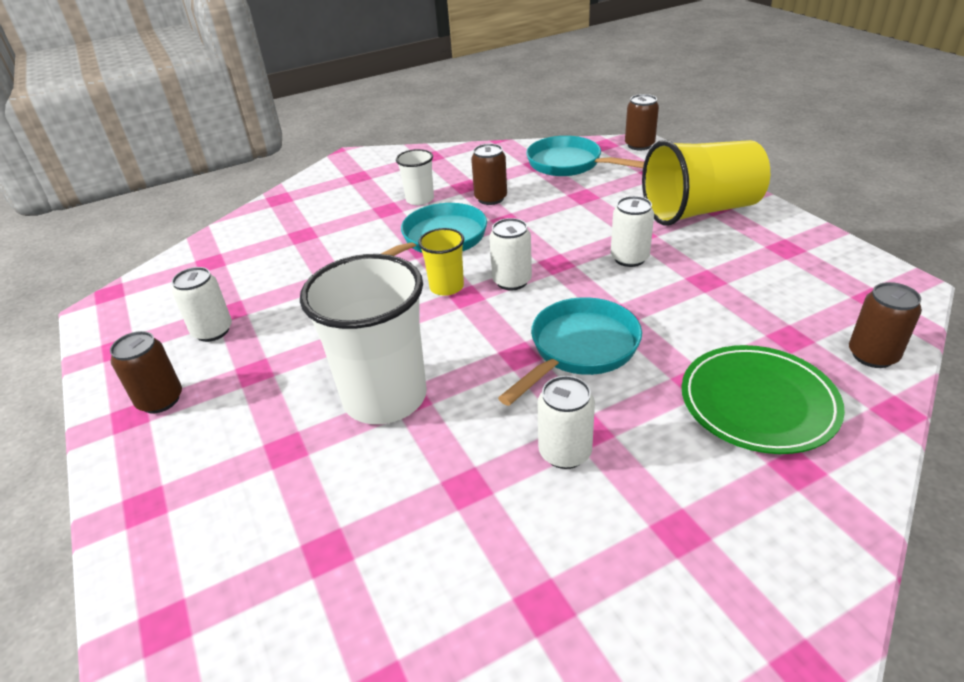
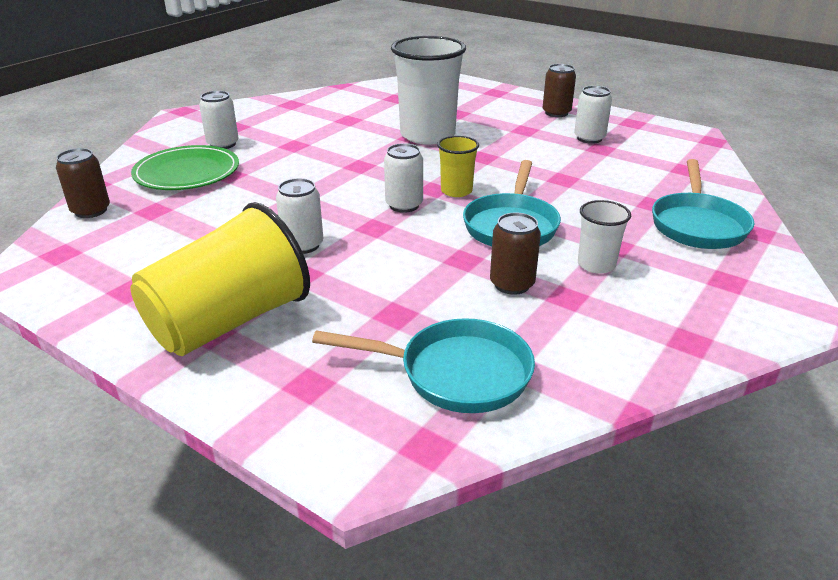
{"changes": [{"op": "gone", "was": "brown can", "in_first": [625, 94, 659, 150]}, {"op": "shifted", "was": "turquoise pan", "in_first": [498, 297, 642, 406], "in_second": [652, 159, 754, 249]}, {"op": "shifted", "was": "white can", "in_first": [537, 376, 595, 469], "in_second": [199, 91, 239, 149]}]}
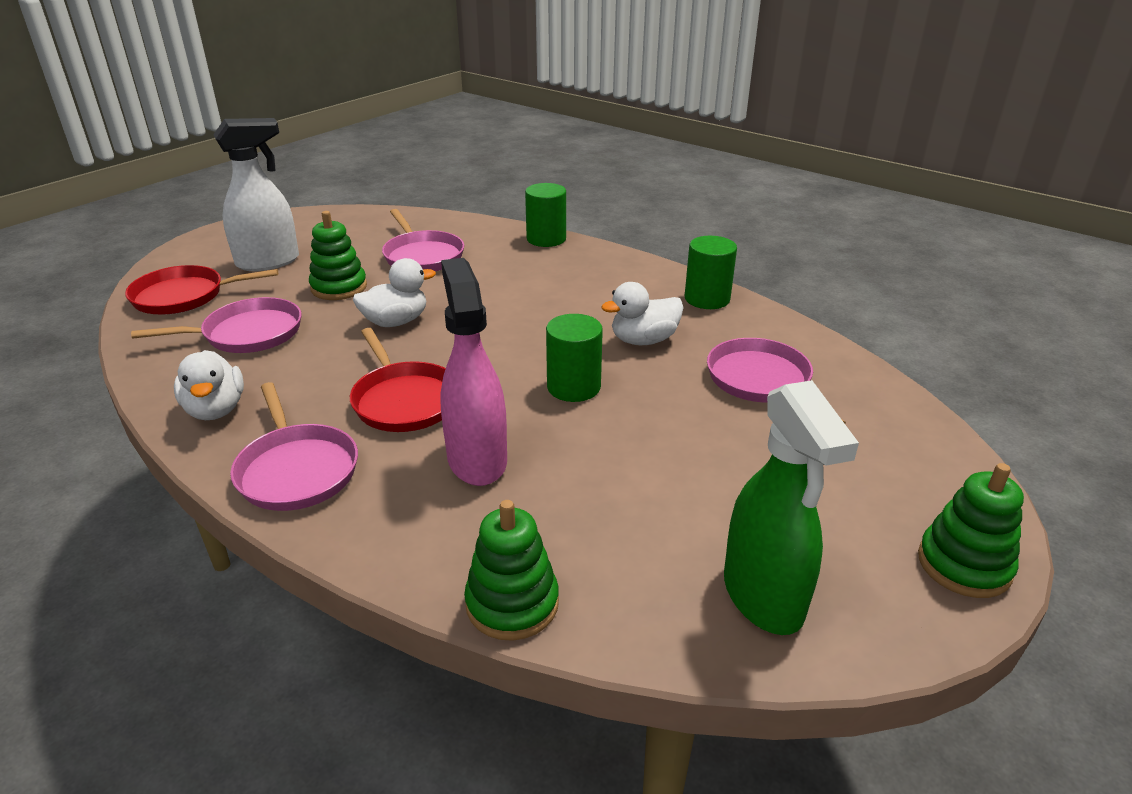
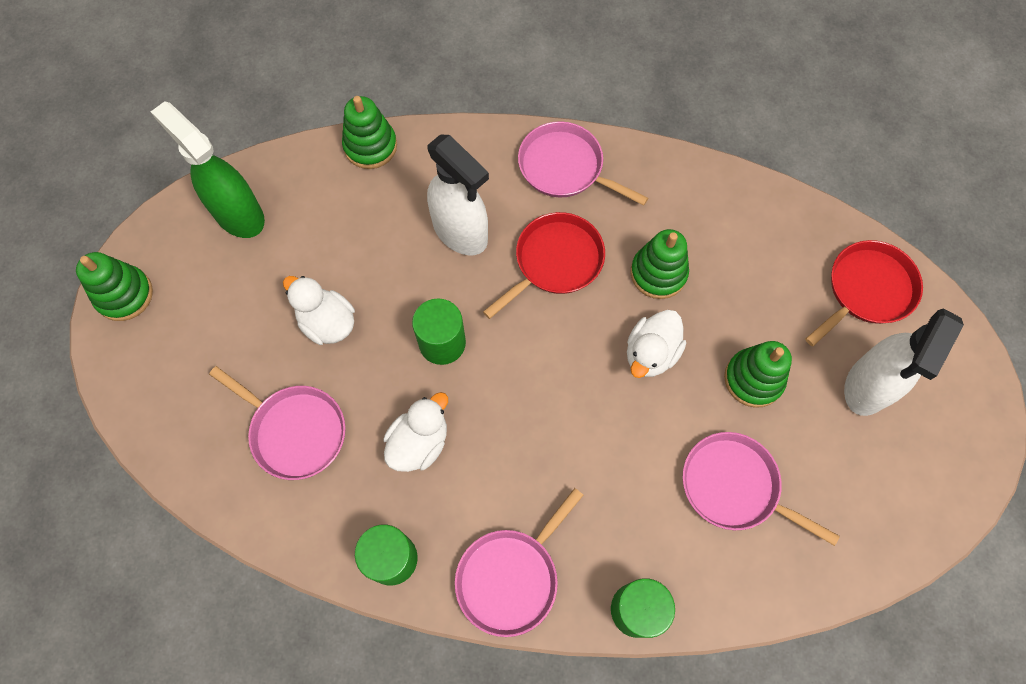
{"changes": [{"op": "new", "now": "green stacking toy", "in_second": [630, 229, 689, 299]}, {"op": "shifted", "was": "pink pan", "in_first": [131, 297, 301, 353], "in_second": [455, 488, 583, 637]}, {"op": "shifted", "was": "white duck", "in_first": [174, 350, 244, 420], "in_second": [283, 276, 355, 345]}, {"op": "repainted", "was": "pink spray bottle", "now": "white spray bottle", "in_first": [440, 258, 507, 486], "in_second": [427, 134, 489, 255]}, {"op": "rotated", "was": "red pan", "in_first": [350, 328, 446, 432], "in_second": [483, 212, 605, 319], "clockwise": 105}]}
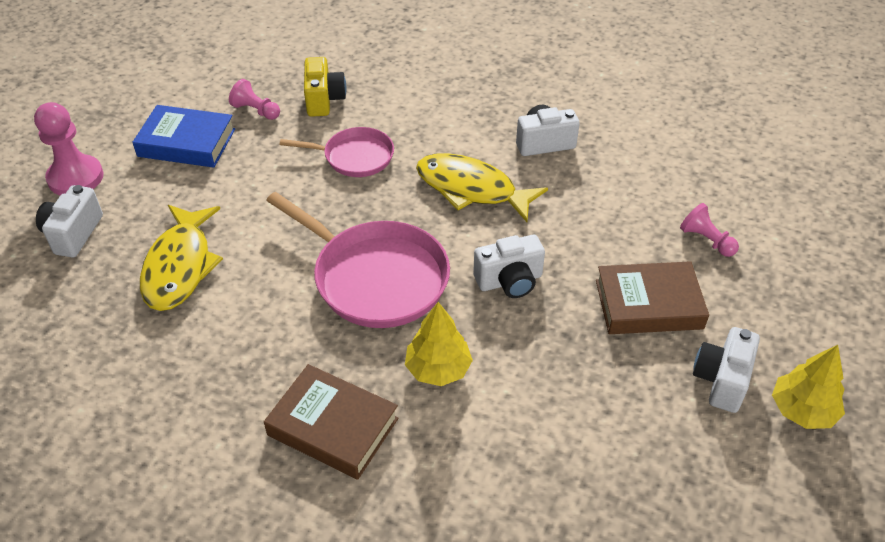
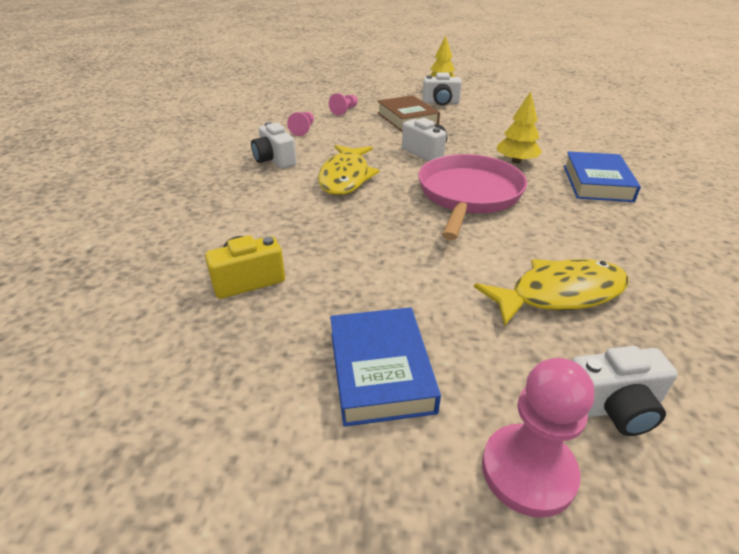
{"changes": [{"op": "gone", "was": "pink pan", "in_first": [280, 127, 394, 177]}, {"op": "shifted", "was": "pink pawn", "in_first": [229, 79, 280, 120], "in_second": [287, 112, 314, 136]}, {"op": "repainted", "was": "brown book", "now": "blue book", "in_first": [264, 364, 399, 480], "in_second": [564, 151, 641, 202]}]}
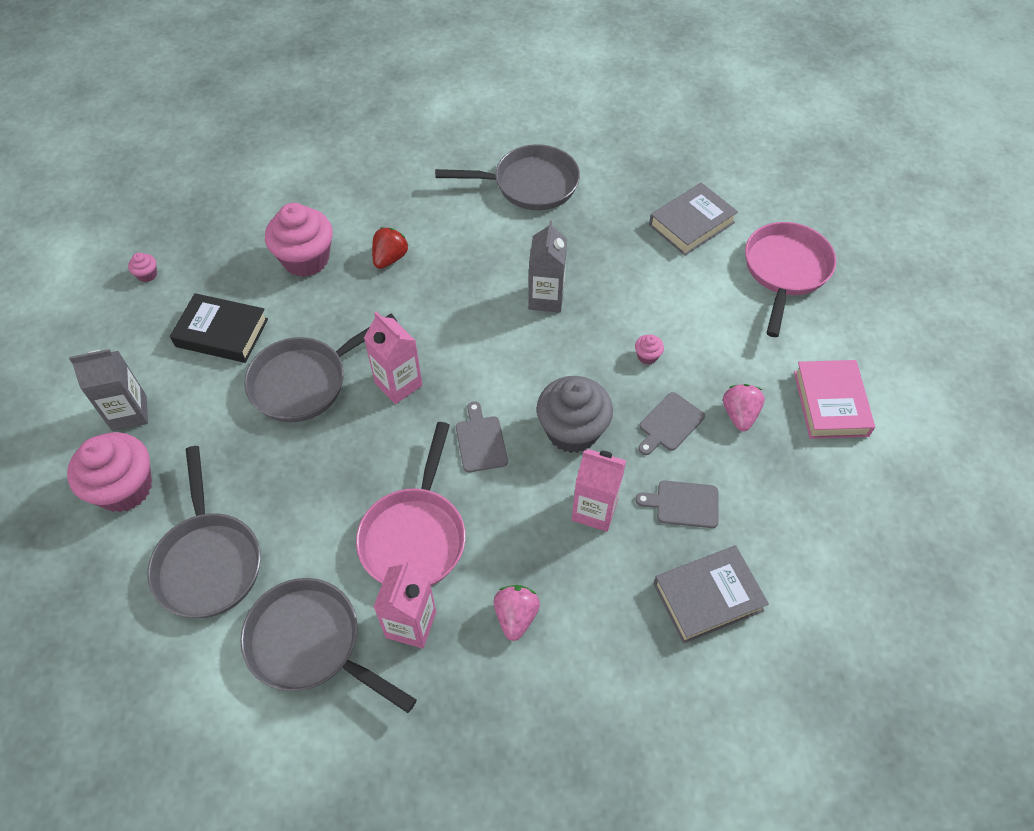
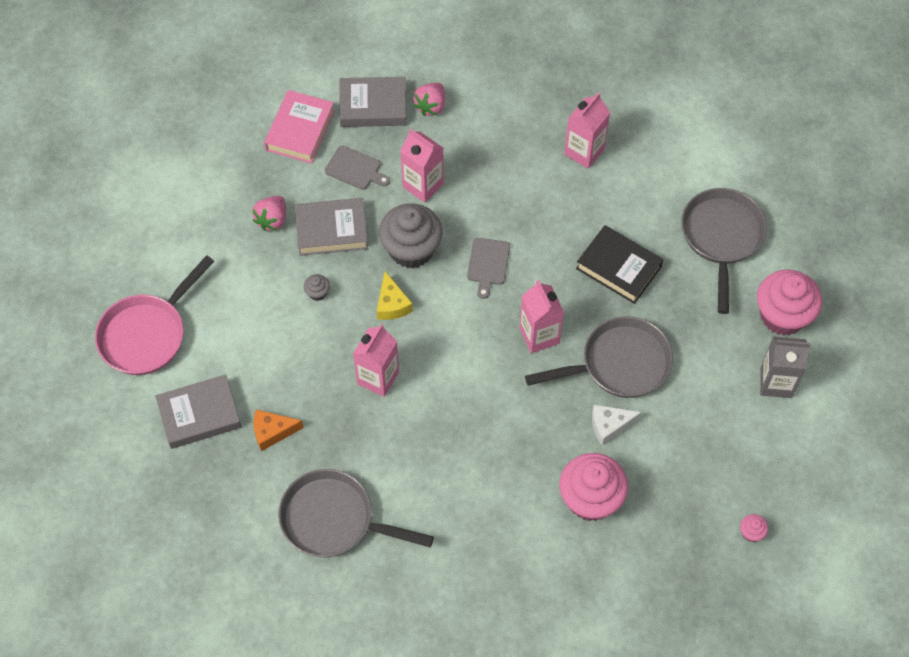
{"changes": [{"op": "gone", "was": "grey pan", "in_first": [240, 578, 417, 713]}, {"op": "gone", "was": "pink pan", "in_first": [356, 422, 466, 586]}, {"op": "gone", "was": "red strawberry", "in_first": [372, 227, 409, 269]}, {"op": "new", "now": "orange cheese", "in_second": [253, 410, 304, 451]}, {"op": "new", "now": "yellow cheese", "in_second": [377, 271, 413, 320]}, {"op": "new", "now": "white cheese", "in_second": [592, 404, 642, 445]}, {"op": "shifted", "was": "black book", "in_first": [170, 293, 268, 363], "in_second": [576, 225, 663, 304]}, {"op": "shifted", "was": "pink strawberry", "in_first": [494, 585, 540, 641], "in_second": [413, 83, 445, 116]}, {"op": "shifted", "was": "pink book", "in_first": [794, 360, 875, 439], "in_second": [264, 90, 335, 163]}, {"op": "swapped", "was": "grey cutting board", "now": "grey book", "in_first": [638, 392, 705, 455], "in_second": [295, 198, 368, 256]}, {"op": "repainted", "was": "grey carton", "now": "pink carton", "in_first": [528, 220, 567, 313], "in_second": [353, 324, 399, 397]}, {"op": "repainted", "was": "pink cupcake", "now": "grey cupcake", "in_first": [635, 335, 664, 364], "in_second": [304, 274, 330, 301]}]}
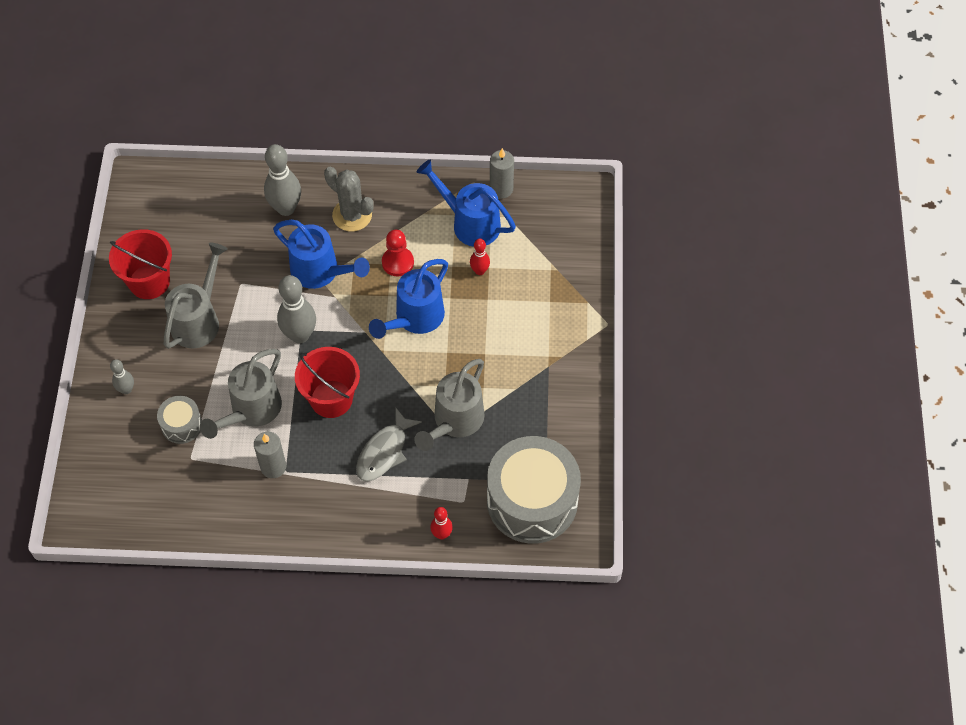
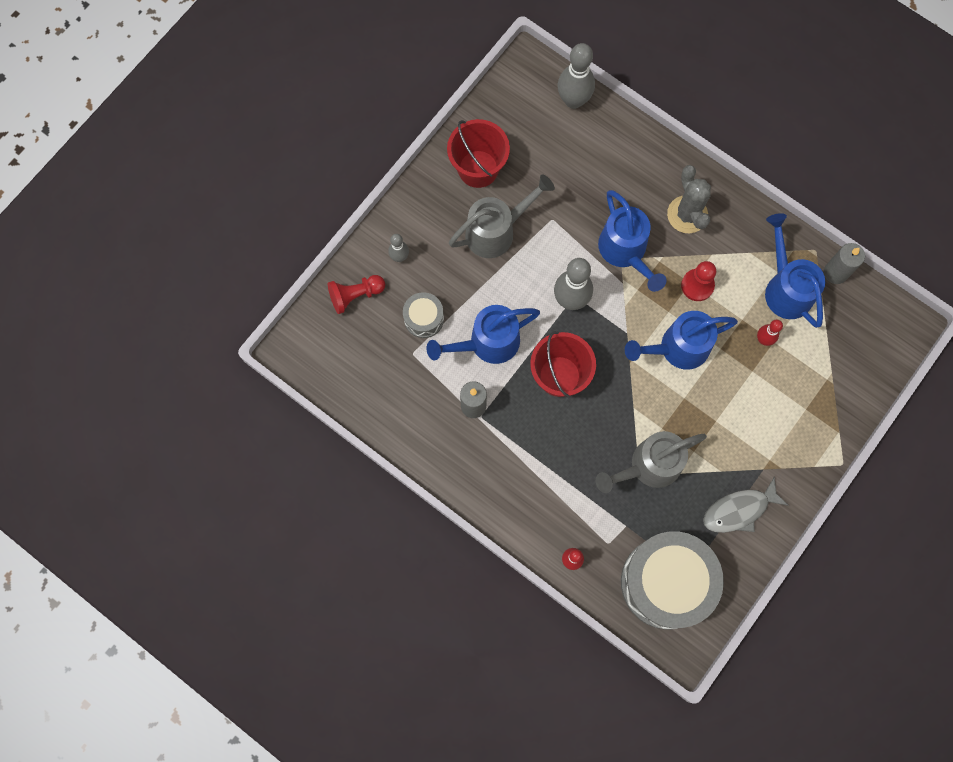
{"changes": [{"op": "new", "now": "red pawn", "in_second": [328, 275, 385, 314]}, {"op": "shifted", "was": "grey bowling pin", "in_first": [264, 144, 301, 216], "in_second": [558, 43, 595, 109]}, {"op": "shifted", "was": "grey fish", "in_first": [356, 407, 422, 482], "in_second": [703, 477, 789, 533]}, {"op": "repainted", "was": "grey watering can", "now": "blue watering can", "in_first": [200, 349, 282, 439], "in_second": [426, 305, 540, 364]}]}
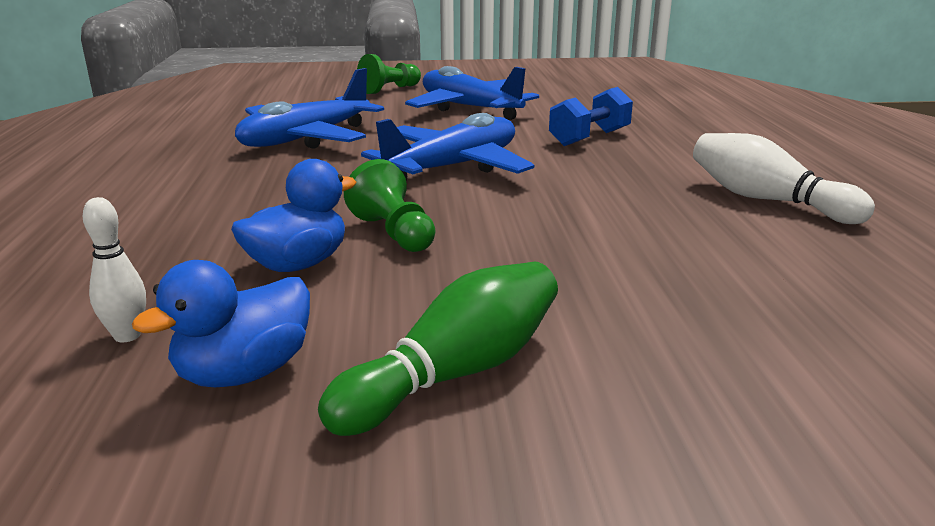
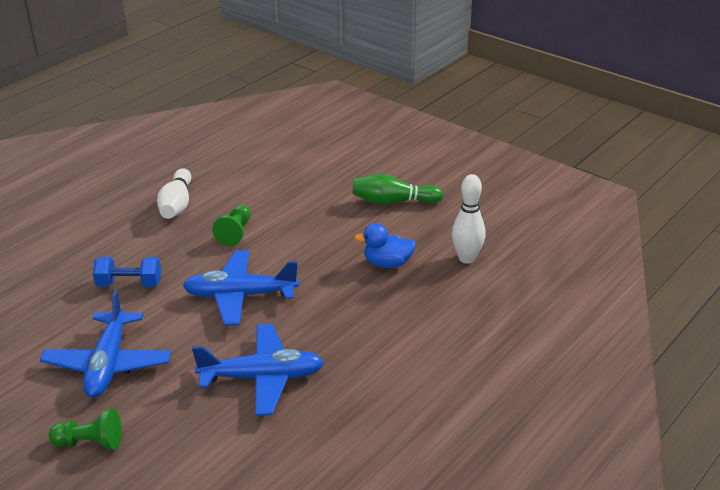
{"changes": [{"op": "gone", "was": "blue duck", "in_first": [132, 260, 310, 387]}, {"op": "shifted", "was": "green pawn", "in_first": [344, 159, 435, 252], "in_second": [212, 205, 251, 246]}, {"op": "scaled", "was": "white bowling pin", "in_first": [82, 197, 146, 342], "in_second": [452, 174, 485, 264], "ratio": 1.77}]}
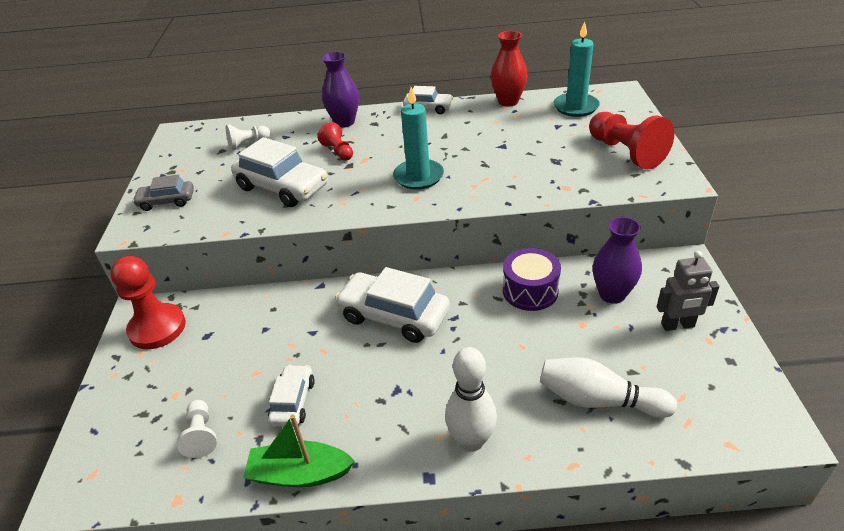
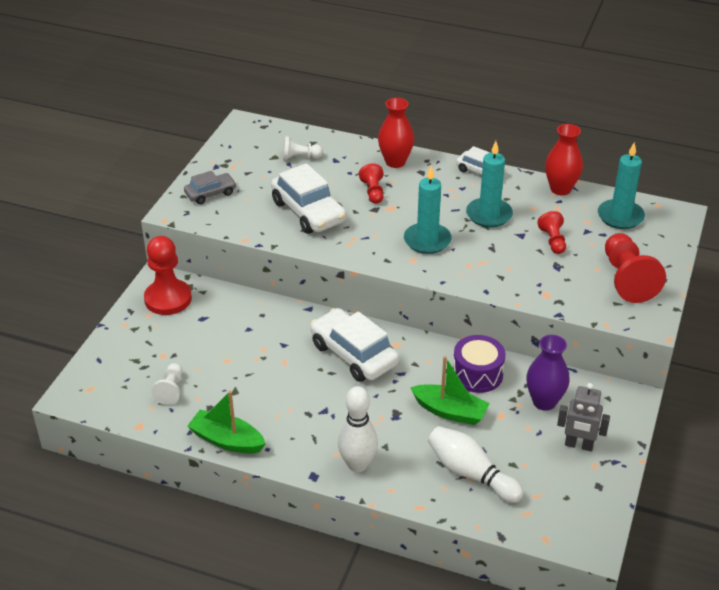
{"changes": [{"op": "gone", "was": "white car", "in_first": [268, 364, 315, 427]}, {"op": "new", "now": "green boat", "in_second": [410, 356, 490, 425]}, {"op": "new", "now": "turquoise candle", "in_second": [466, 141, 513, 227]}, {"op": "new", "now": "red pawn", "in_second": [537, 211, 566, 254]}, {"op": "repainted", "was": "purple vase", "now": "red vase", "in_first": [322, 52, 359, 128], "in_second": [378, 98, 414, 168]}, {"op": "rotated", "was": "grey car", "in_first": [132, 175, 194, 211], "in_second": [184, 171, 236, 204], "clockwise": 135}]}
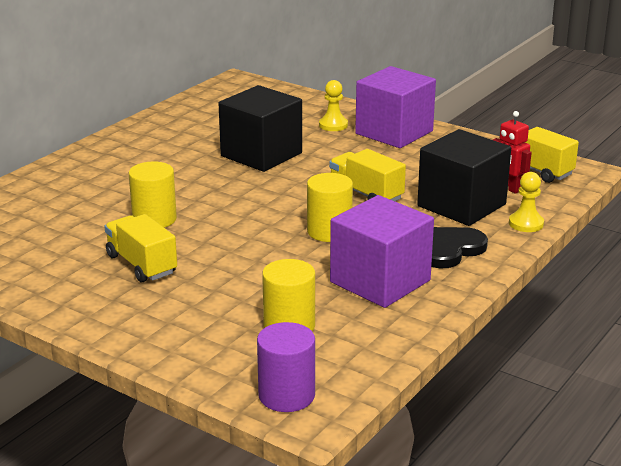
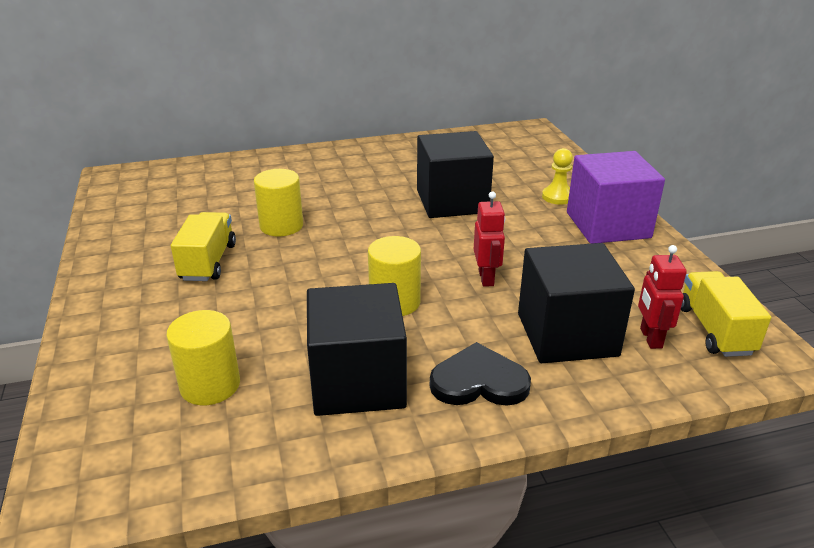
{"changes": [{"op": "gone", "was": "purple cylinder", "in_first": [257, 322, 315, 412]}, {"op": "gone", "was": "yellow pawn", "in_first": [509, 172, 544, 232]}, {"op": "swapped", "was": "yellow truck", "now": "red robot", "in_first": [329, 149, 406, 201], "in_second": [474, 191, 505, 287]}, {"op": "repainted", "was": "purple cube", "now": "black cube", "in_first": [330, 195, 434, 308], "in_second": [307, 283, 407, 416]}]}
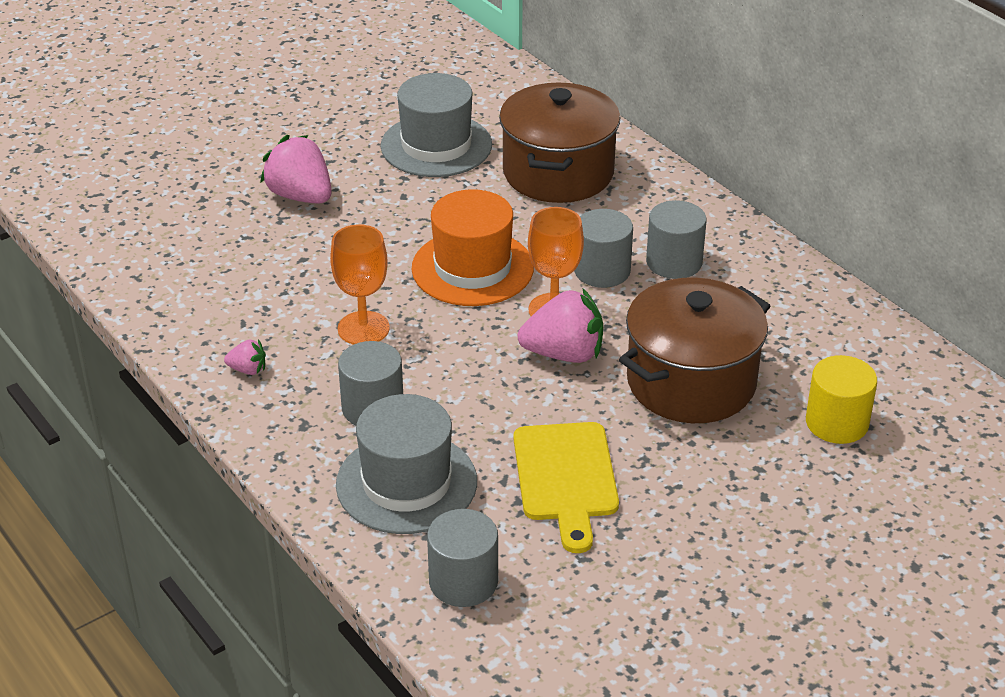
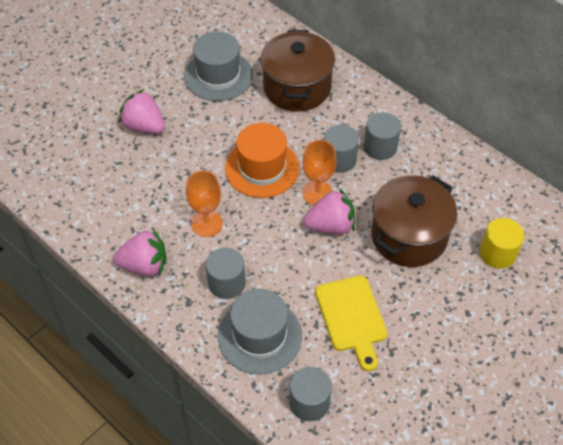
{"changes": [{"op": "scaled", "was": "pink strawberry", "in_first": [224, 339, 266, 375], "in_second": [113, 229, 166, 276], "ratio": 2.07}]}
